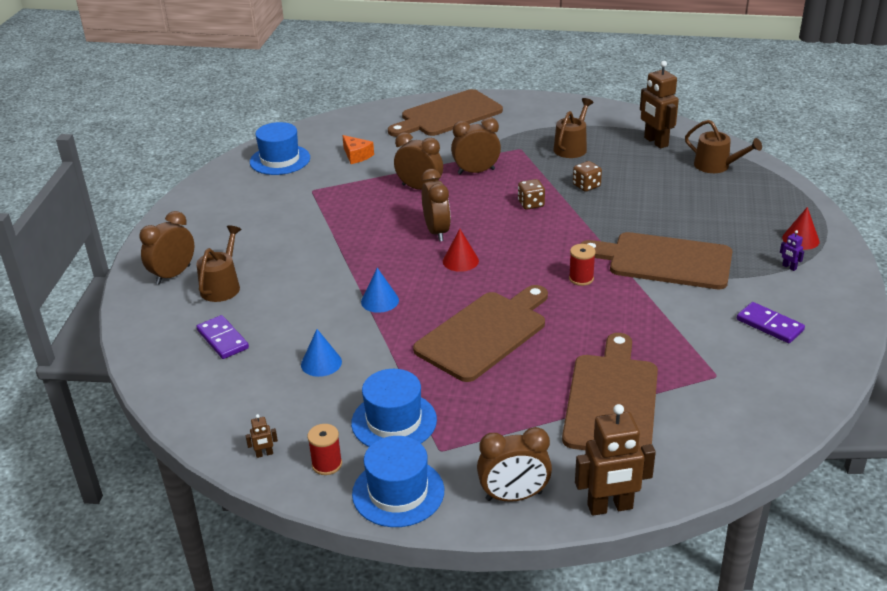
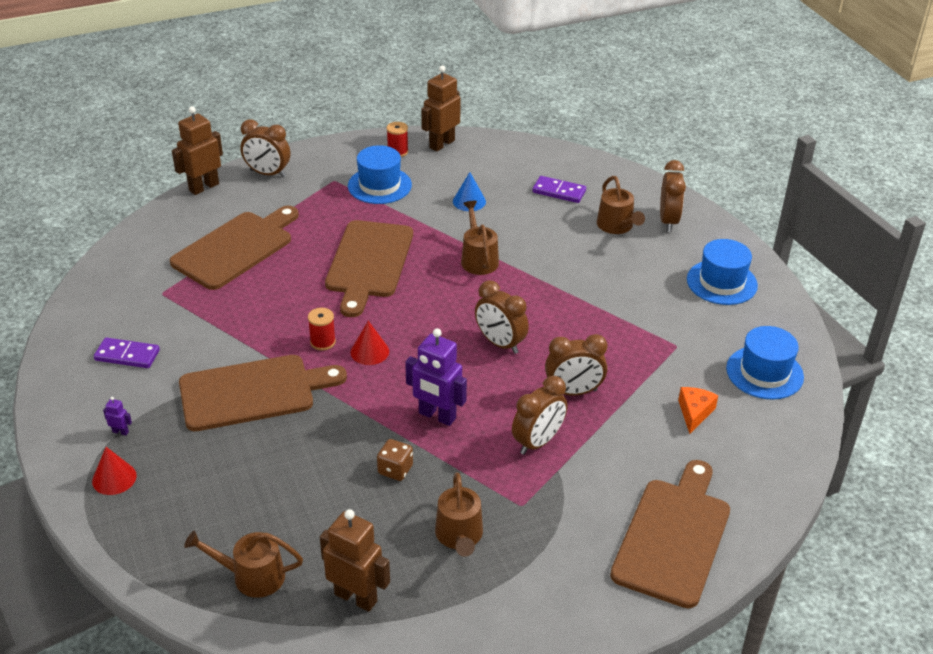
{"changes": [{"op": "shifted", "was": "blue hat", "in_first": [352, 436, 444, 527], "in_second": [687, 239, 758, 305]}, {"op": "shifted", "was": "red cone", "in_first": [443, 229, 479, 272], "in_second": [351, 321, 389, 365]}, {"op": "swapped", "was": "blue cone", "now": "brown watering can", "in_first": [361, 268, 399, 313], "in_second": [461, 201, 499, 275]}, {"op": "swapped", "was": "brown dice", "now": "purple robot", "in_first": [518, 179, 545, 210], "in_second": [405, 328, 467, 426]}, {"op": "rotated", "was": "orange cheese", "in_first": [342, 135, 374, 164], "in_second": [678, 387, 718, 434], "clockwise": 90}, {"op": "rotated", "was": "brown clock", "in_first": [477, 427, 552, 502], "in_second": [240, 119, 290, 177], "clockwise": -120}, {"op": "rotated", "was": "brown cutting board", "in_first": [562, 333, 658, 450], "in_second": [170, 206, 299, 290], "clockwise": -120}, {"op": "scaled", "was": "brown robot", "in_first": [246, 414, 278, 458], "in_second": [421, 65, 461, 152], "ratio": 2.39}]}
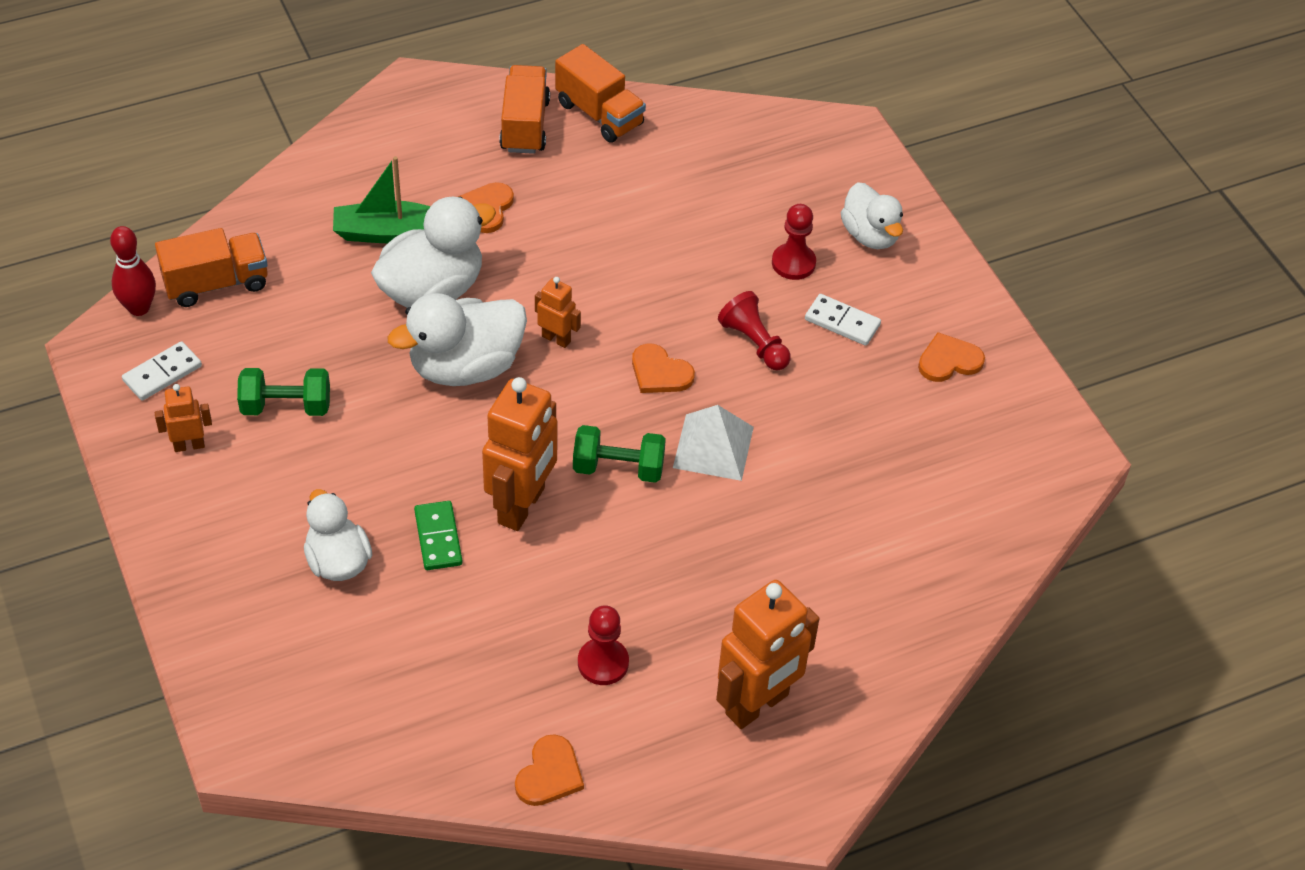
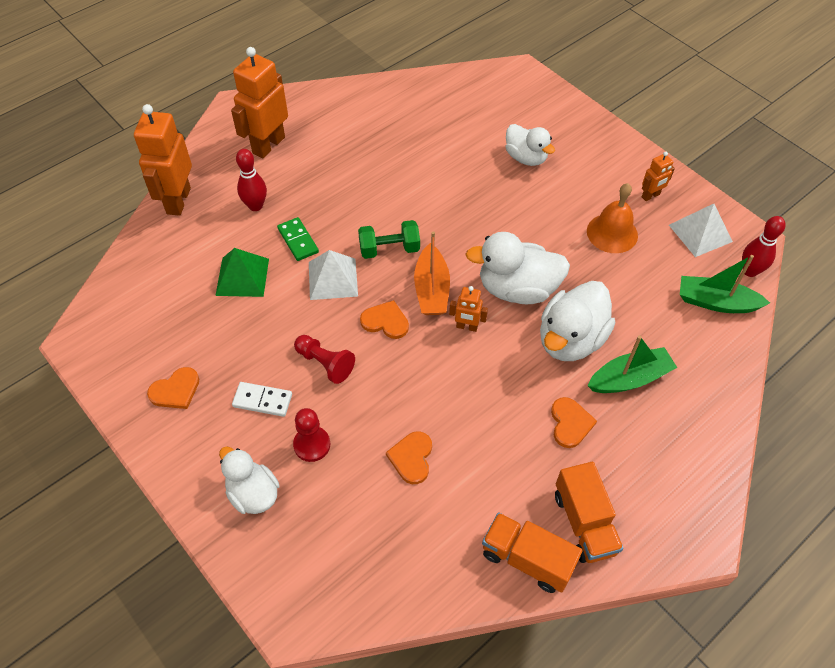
{"changes": [{"op": "gone", "was": "red pawn", "in_first": [578, 605, 629, 685]}, {"op": "new", "now": "green pyramid", "in_second": [215, 248, 269, 297]}, {"op": "new", "now": "red bowling pin", "in_second": [236, 149, 267, 211]}, {"op": "new", "now": "orange boat", "in_second": [414, 231, 450, 315]}, {"op": "shifted", "was": "green domino", "in_first": [414, 501, 462, 570], "in_second": [277, 217, 319, 261]}, {"op": "shifted", "was": "orange robot", "in_first": [482, 377, 557, 531], "in_second": [134, 104, 192, 216]}, {"op": "shifted", "was": "orange heart", "in_first": [515, 734, 584, 806], "in_second": [386, 431, 432, 484]}, {"op": "swapped", "was": "white domino", "now": "white pyramid", "in_first": [122, 341, 202, 401], "in_second": [669, 204, 733, 257]}, {"op": "swapped", "was": "orange truck", "now": "green boat", "in_first": [155, 228, 268, 307], "in_second": [680, 255, 770, 313]}, {"op": "swapped", "was": "green dumbbell", "now": "orange bell", "in_first": [237, 368, 330, 416], "in_second": [587, 183, 638, 253]}, {"op": "rotated", "was": "white duck", "in_first": [388, 293, 527, 386], "in_second": [465, 232, 570, 304], "clockwise": -135}]}
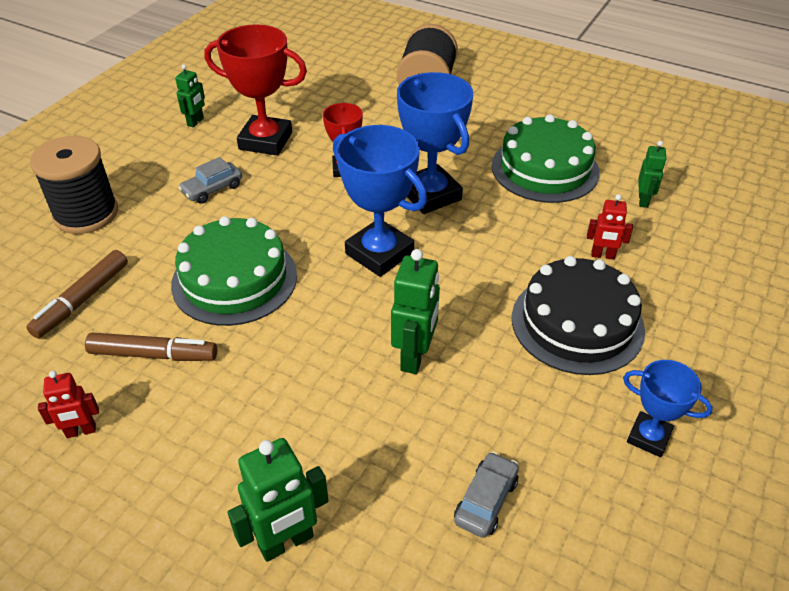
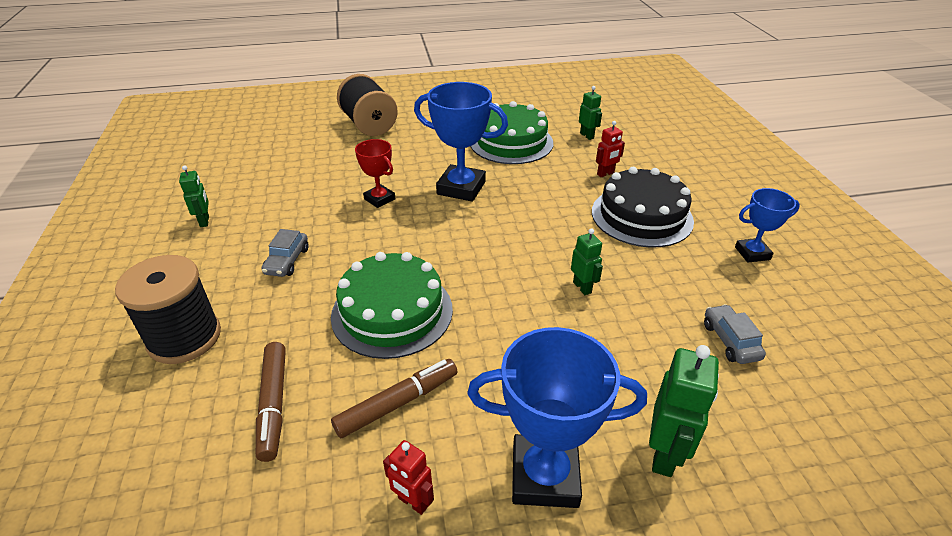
{"changes": [{"op": "gone", "was": "red trophy", "in_first": [204, 24, 307, 156]}, {"op": "shifted", "was": "blue trophy", "in_first": [333, 125, 427, 277], "in_second": [467, 327, 647, 508]}, {"op": "rotated", "was": "red robot", "in_first": [38, 371, 99, 438], "in_second": [383, 440, 434, 515], "clockwise": 90}, {"op": "scaled", "was": "green robot", "in_first": [391, 249, 440, 374], "in_second": [571, 228, 603, 295], "ratio": 0.6}]}
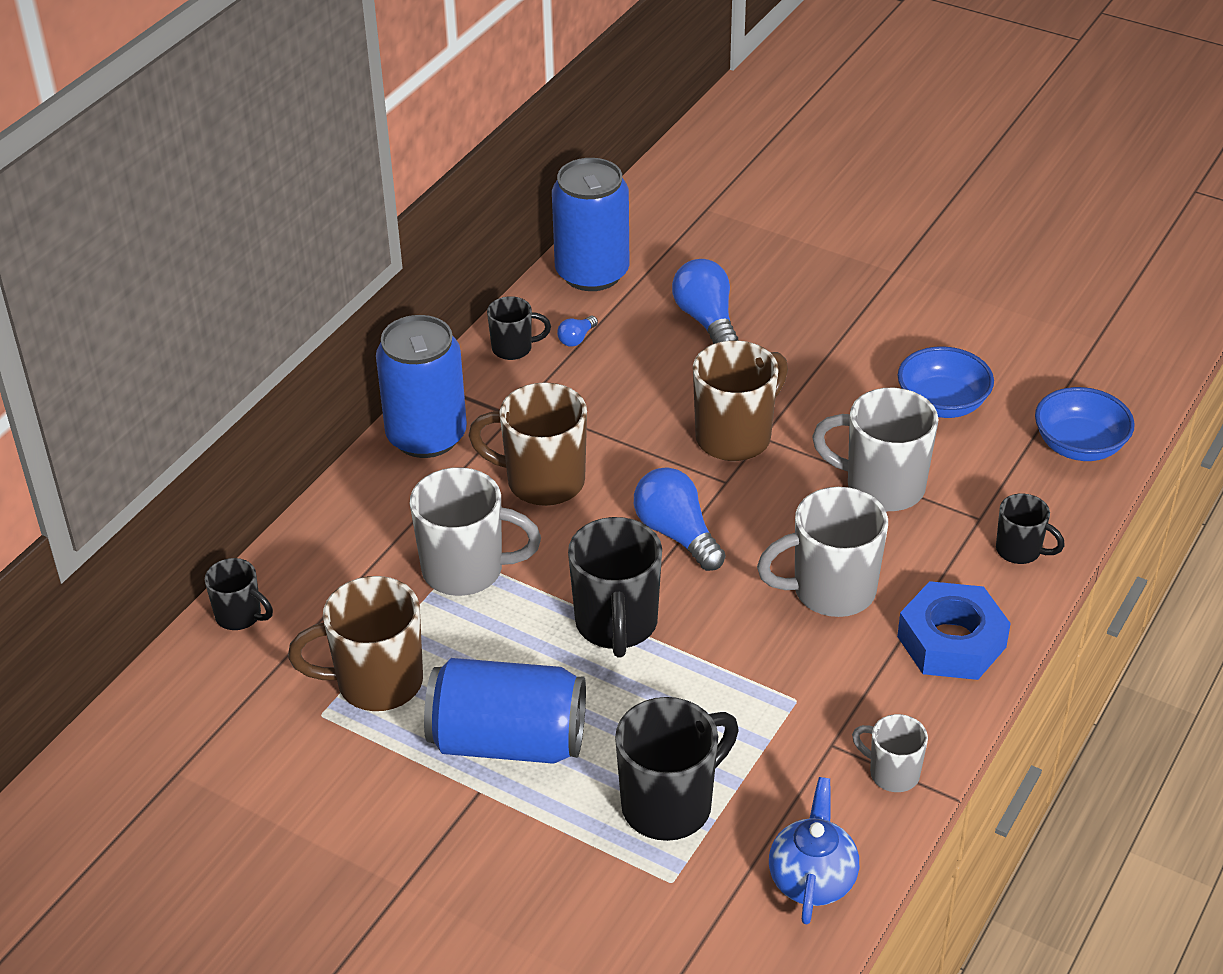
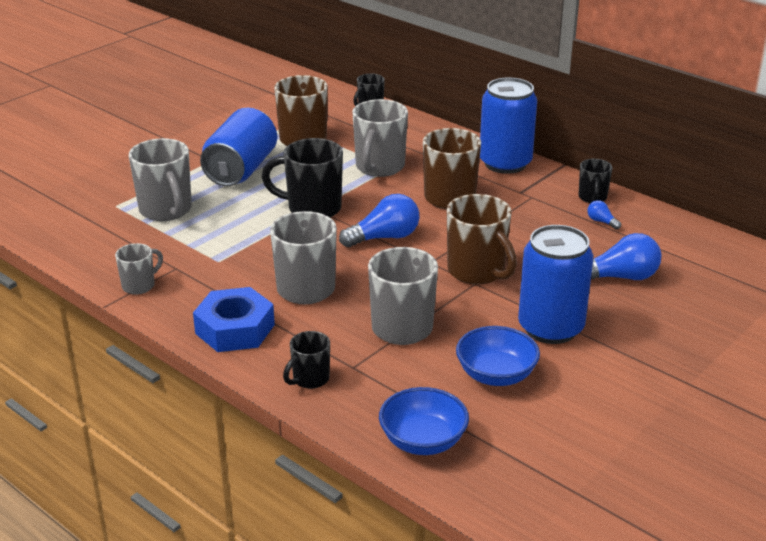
{"changes": [{"op": "gone", "was": "blue teapot", "in_first": [769, 777, 859, 924]}, {"op": "shifted", "was": "blue can", "in_first": [552, 158, 630, 291], "in_second": [518, 225, 593, 344]}, {"op": "repainted", "was": "black mug", "now": "grey mug", "in_first": [615, 697, 739, 841], "in_second": [129, 138, 192, 221]}]}
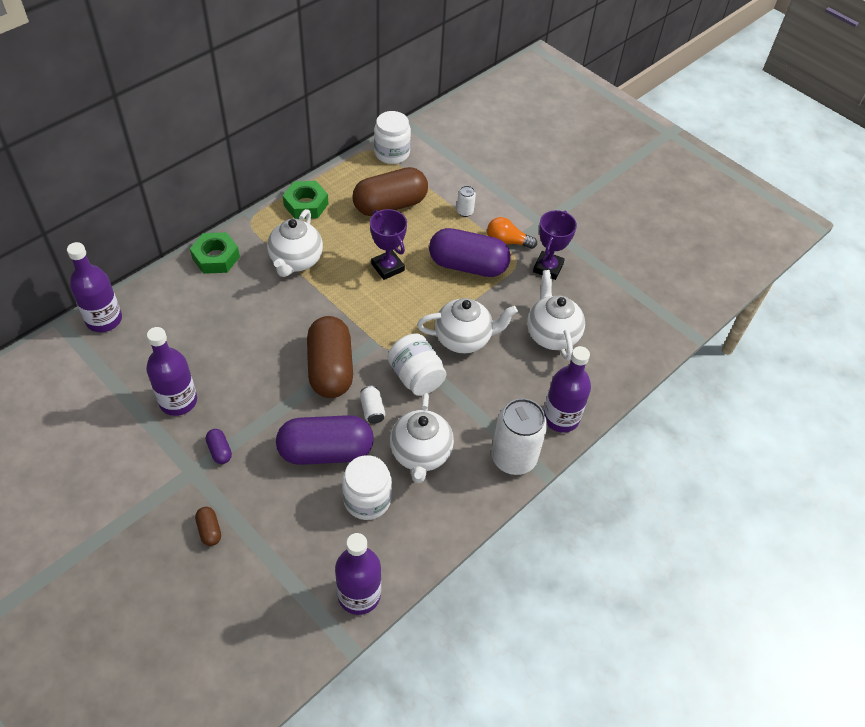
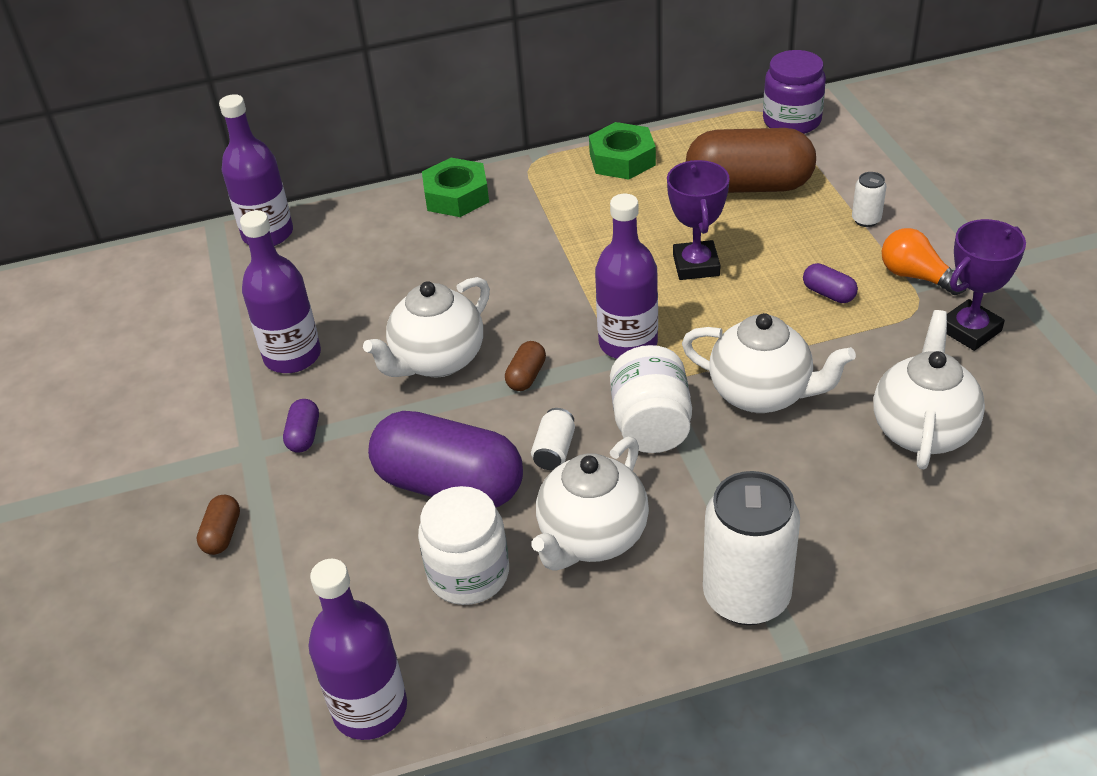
{"changes": [{"op": "shifted", "was": "white teapot", "in_first": [267, 209, 323, 277], "in_second": [363, 277, 490, 378]}, {"op": "shifted", "was": "purple bottle", "in_first": [544, 346, 591, 433], "in_second": [595, 194, 658, 359]}, {"op": "repainted", "was": "white jar", "now": "purple jar", "in_first": [374, 111, 411, 164], "in_second": [763, 50, 826, 134]}, {"op": "scaled", "was": "brown capsule", "in_first": [307, 316, 353, 398], "in_second": [505, 341, 546, 391], "ratio": 0.41}, {"op": "scaled", "was": "purple capsule", "in_first": [429, 228, 511, 277], "in_second": [803, 263, 858, 303], "ratio": 0.41}]}
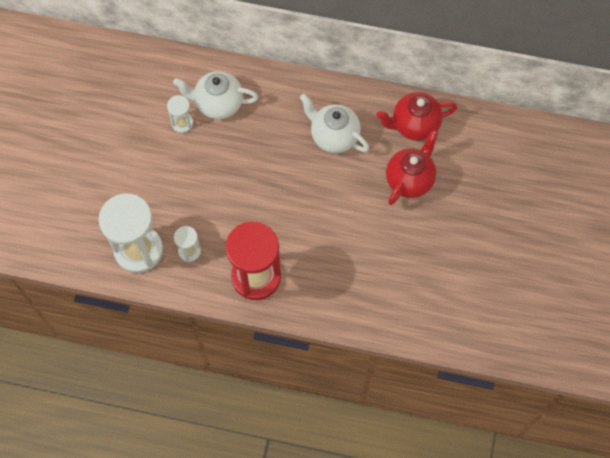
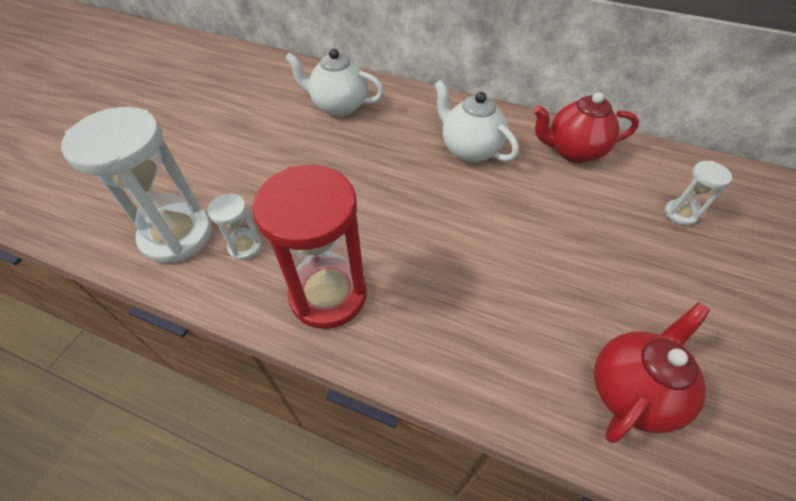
{"changes": [{"op": "shifted", "was": "white hourglass", "in_first": [167, 95, 193, 133], "in_second": [664, 161, 732, 226]}, {"op": "shifted", "was": "red teapot", "in_first": [386, 130, 438, 205], "in_second": [594, 302, 711, 443]}]}
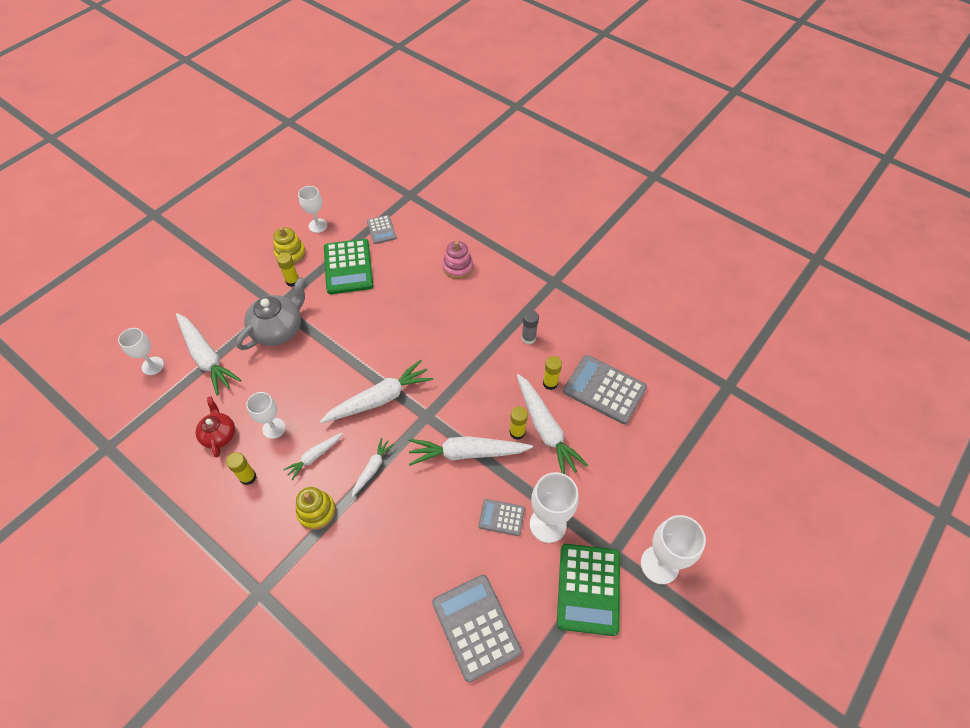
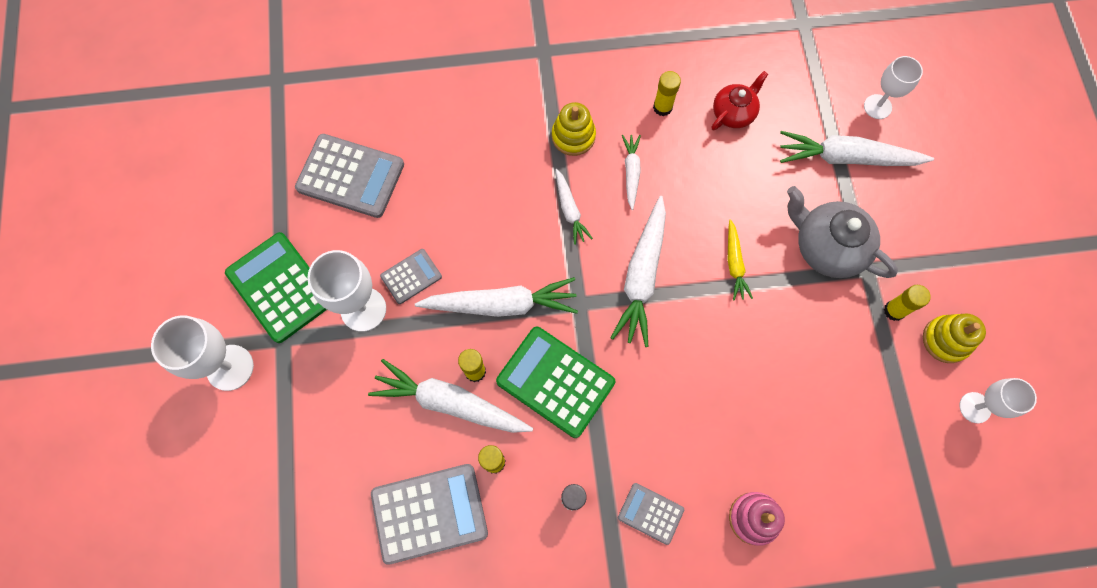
{"changes": [{"op": "gone", "was": "white goblet", "in_first": [246, 392, 286, 439]}, {"op": "new", "now": "yellow carrot", "in_second": [728, 219, 753, 301]}, {"op": "shifted", "was": "green calculator", "in_first": [324, 239, 373, 294], "in_second": [496, 327, 615, 438]}, {"op": "shifted", "was": "grey calculator", "in_first": [367, 215, 396, 244], "in_second": [618, 483, 684, 545]}, {"op": "rotated", "was": "red teapot", "in_first": [195, 396, 235, 457], "in_second": [711, 71, 768, 130], "clockwise": -75}, {"op": "rotated", "was": "grey teapot", "in_first": [236, 277, 306, 350], "in_second": [787, 186, 898, 278], "clockwise": 135}, {"op": "rotated", "was": "white carrot", "in_first": [409, 436, 533, 466], "in_second": [415, 277, 578, 317], "clockwise": 45}]}
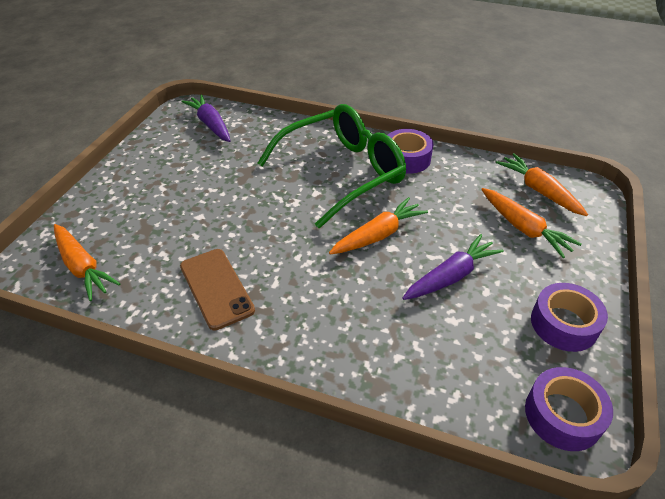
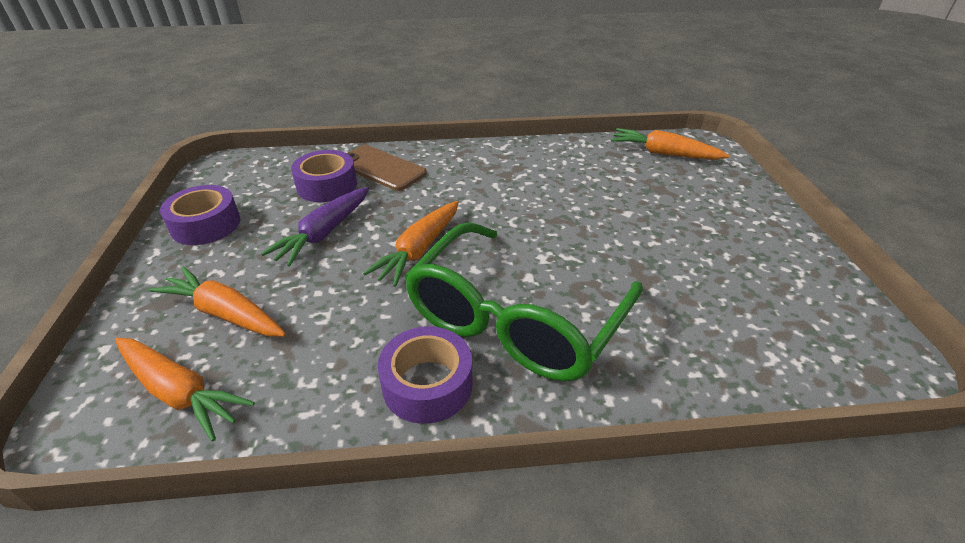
{"changes": [{"op": "gone", "was": "purple carrot", "in_first": [181, 94, 230, 142]}, {"op": "shifted", "was": "brown phone", "in_first": [180, 249, 255, 330], "in_second": [347, 145, 427, 191]}, {"op": "shifted", "was": "purple tape", "in_first": [525, 367, 613, 451], "in_second": [291, 150, 357, 202]}]}
